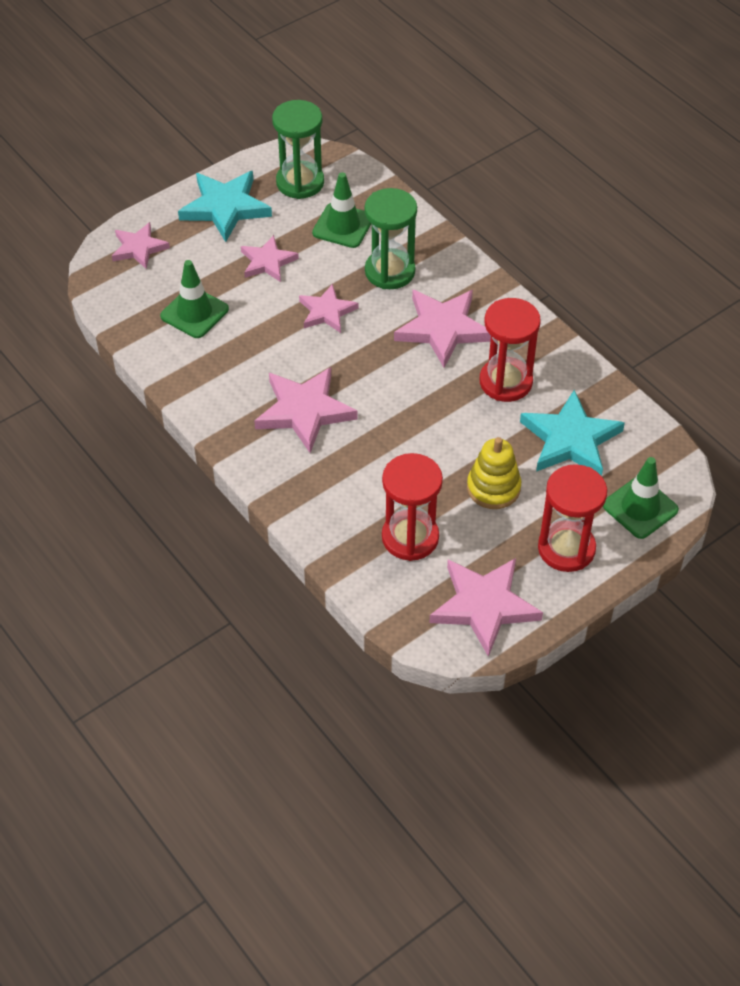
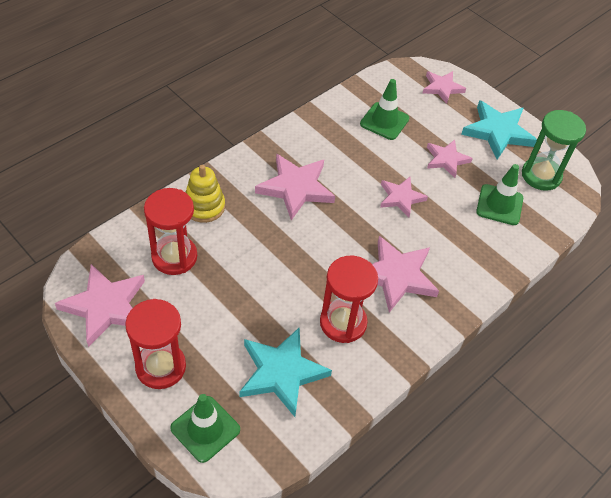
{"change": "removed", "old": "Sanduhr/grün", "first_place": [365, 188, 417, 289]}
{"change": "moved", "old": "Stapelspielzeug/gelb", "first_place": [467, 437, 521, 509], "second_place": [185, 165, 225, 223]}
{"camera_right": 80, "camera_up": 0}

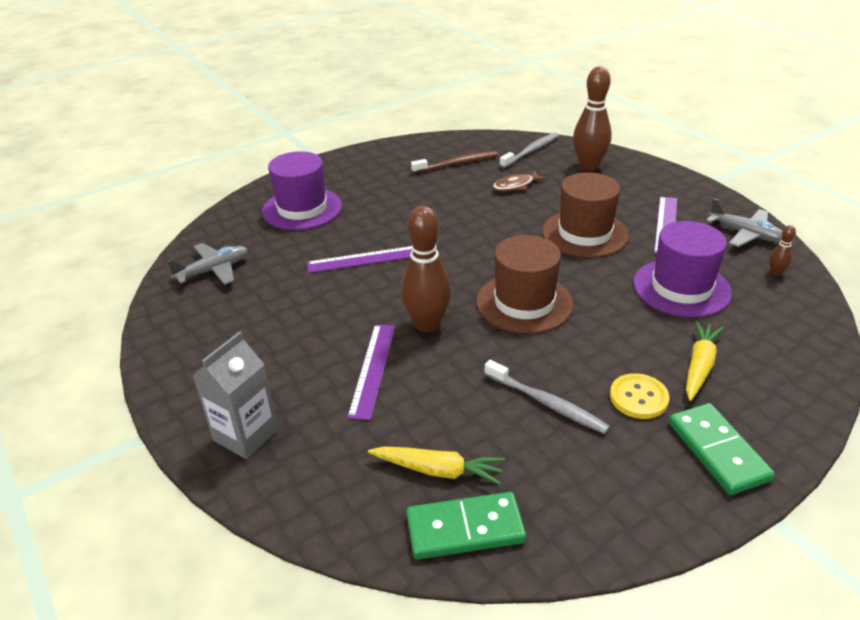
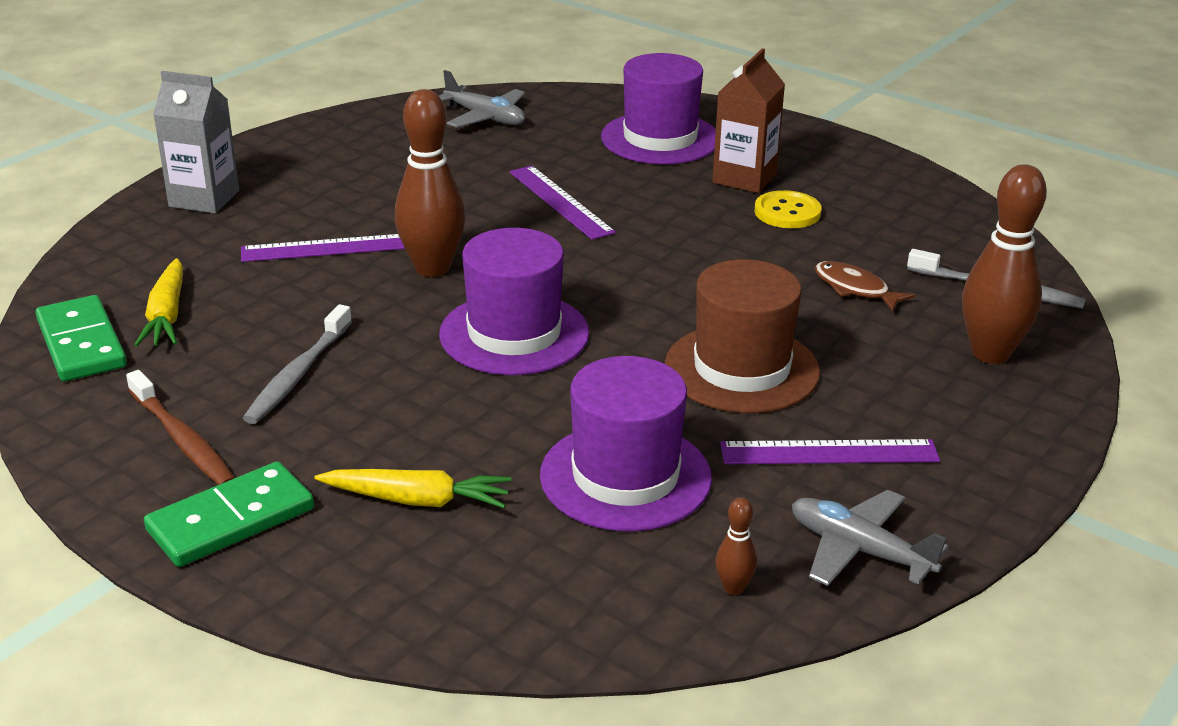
{"change": "moved", "old": "Zahnbürste/braun", "first_place": [411, 151, 498, 173], "second_place": [126, 370, 235, 485]}
{"change": "turned", "old": "Flugzeug/grau", "first_place": [706, 198, 782, 247], "second_place": [792, 490, 949, 586], "degrees": 105}
{"change": "recoloured", "old": "Hut/braun", "new": "Hut/lila", "first_place": [476, 235, 573, 334], "second_place": [439, 228, 589, 375]}
{"change": "moved", "old": "Knopf/gelb", "first_place": [610, 373, 669, 419], "second_place": [754, 190, 821, 228]}
{"change": "added", "new": "Getränkekarton/braun", "second_place": [712, 48, 785, 193]}
{"camera_right": 70, "camera_up": -5}

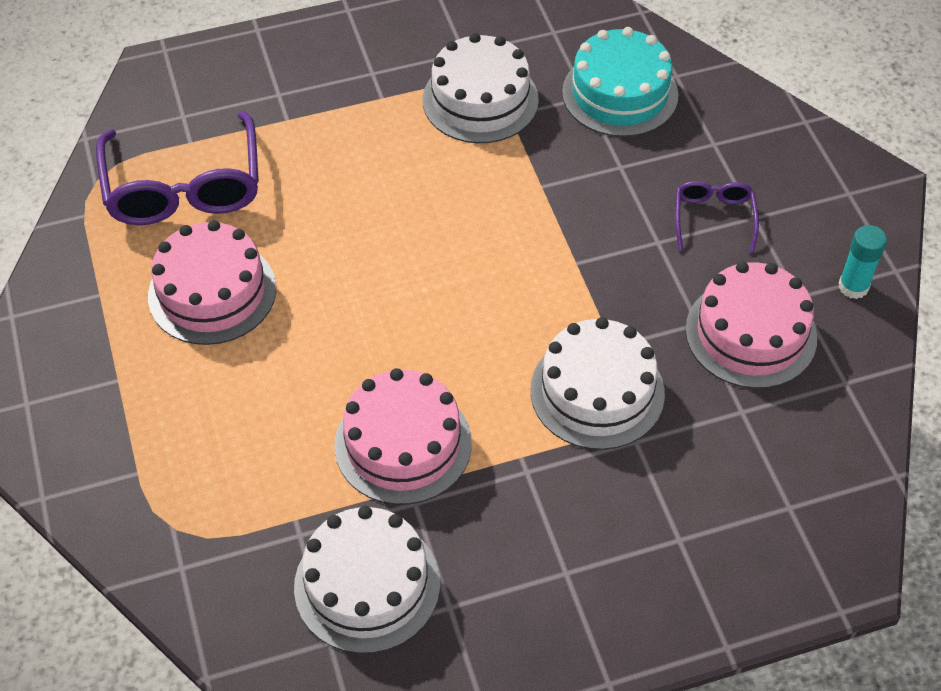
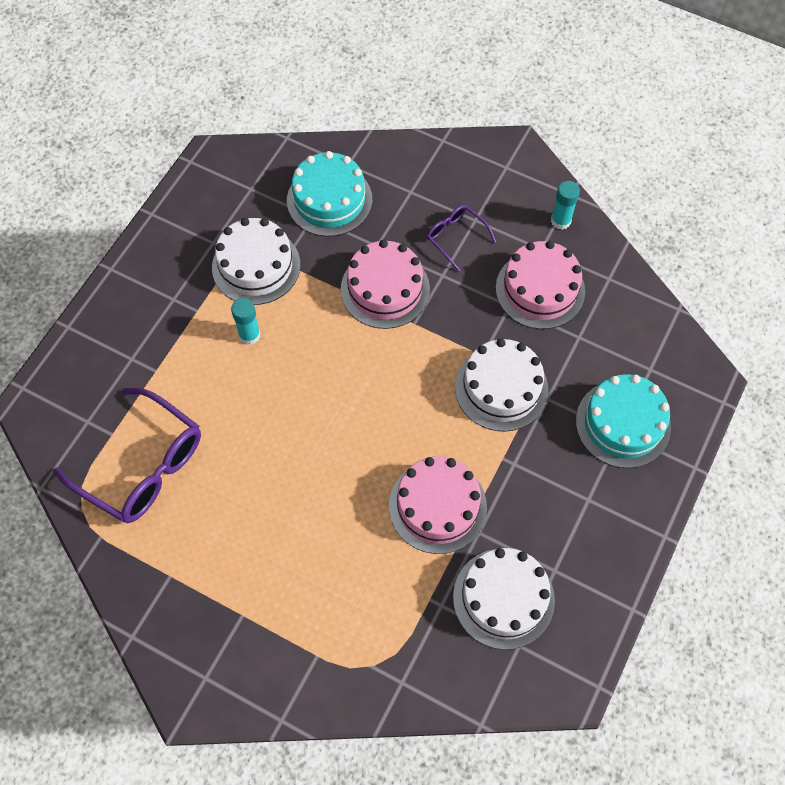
{"change": "moved", "old": "Kuchen/rosa", "first_place": [148, 220, 276, 345], "second_place": [341, 240, 430, 329]}
{"change": "added", "new": "Klebestift/türkis", "second_place": [231, 298, 261, 345]}
{"change": "added", "new": "Kuchen/türkis", "second_place": [576, 374, 671, 468]}
{"camera_right": -45, "camera_up": 10}

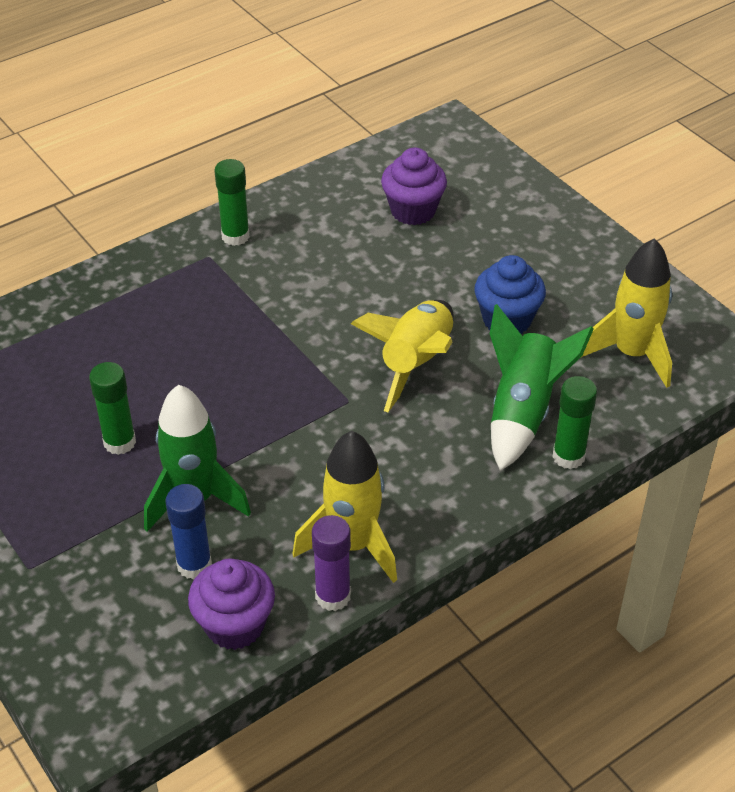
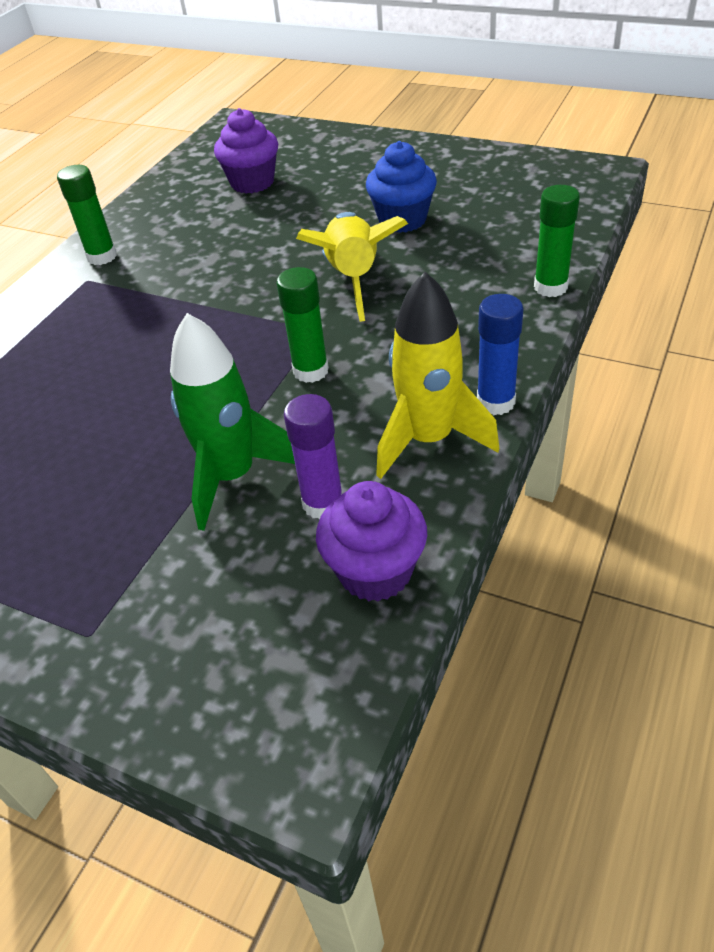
{"change": "removed", "old": "Rakete/gelb", "first_place": [582, 238, 672, 388]}
{"change": "removed", "old": "Rakete/grün", "first_place": [490, 304, 594, 471]}
{"change": "moved", "old": "Klebestift/grün", "first_place": [89, 362, 136, 455], "second_place": [277, 267, 329, 383]}
{"change": "moved", "old": "Klebestift/blau", "first_place": [166, 484, 212, 579], "second_place": [477, 294, 524, 415]}
{"change": "moved", "old": "Klebestift/lila", "first_place": [312, 515, 351, 611], "second_place": [284, 394, 343, 519]}
{"camera_right": -25, "camera_up": 0}

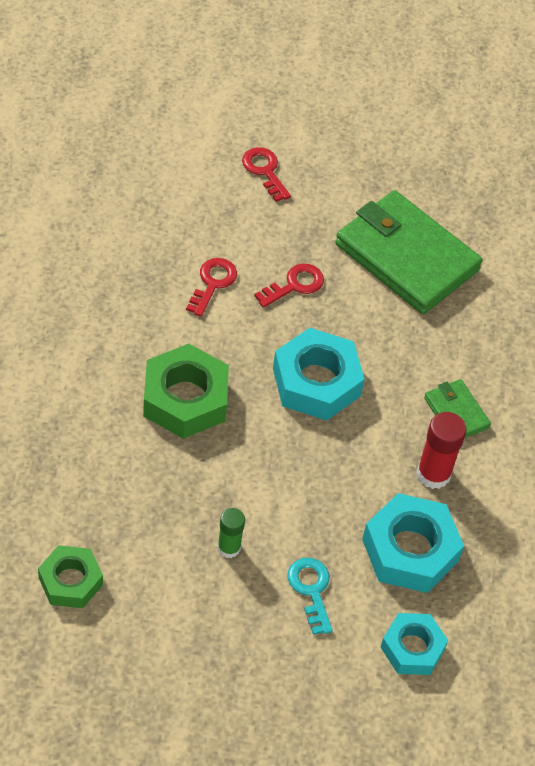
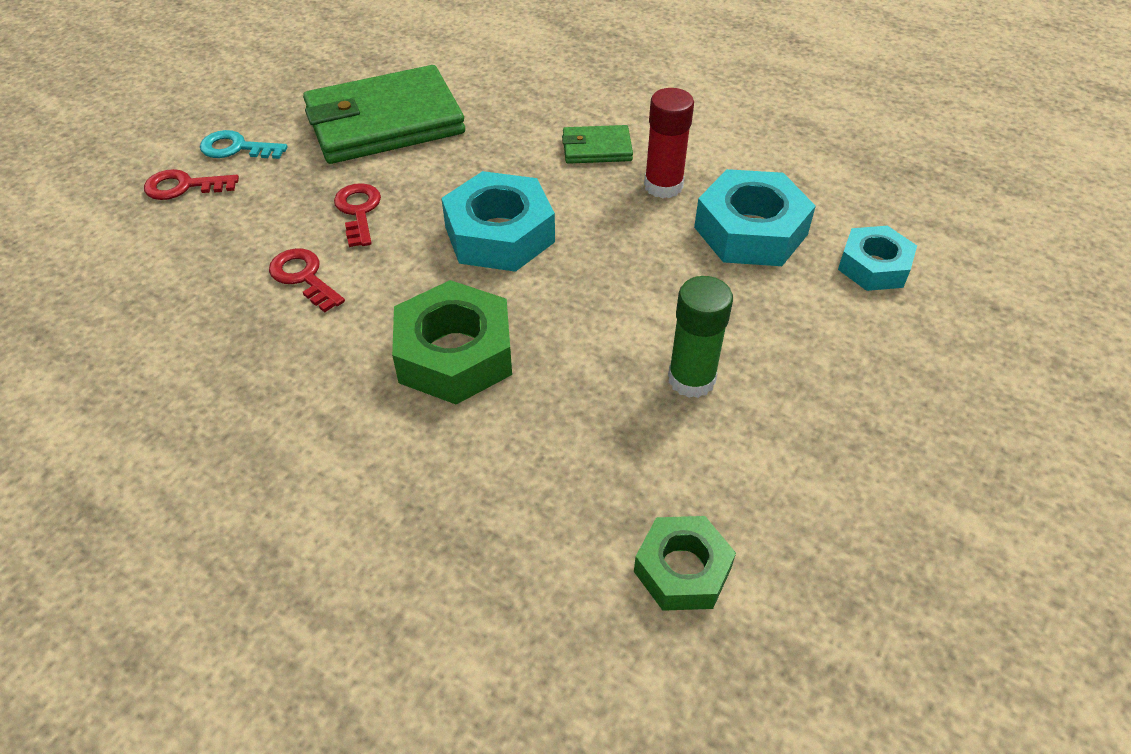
{"change": "resized", "old": "Klebestift/grün", "first_place": [218, 508, 245, 558], "second_place": [668, 276, 733, 398], "factor": 1.54}
{"change": "moved", "old": "Schlüssel/türkis", "first_place": [287, 558, 333, 635], "second_place": [200, 130, 288, 159]}
{"camera_right": -60, "camera_up": -5}

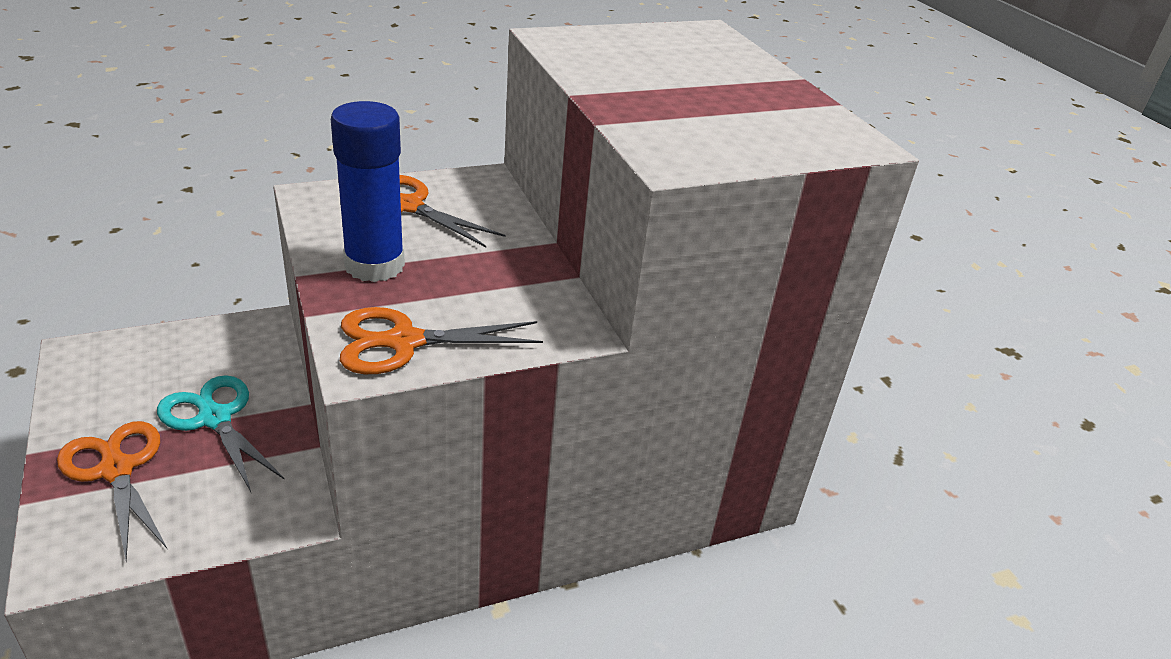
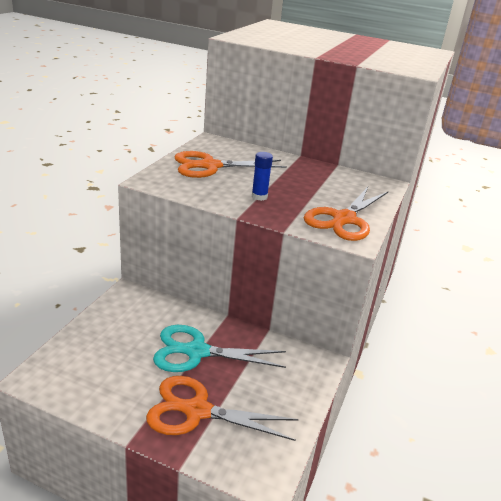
{"change": "resized", "old": "Klebestift/blau", "first_place": [331, 101, 405, 282], "second_place": [252, 152, 273, 201], "factor": 0.41}
{"camera_right": -45, "camera_up": -5}

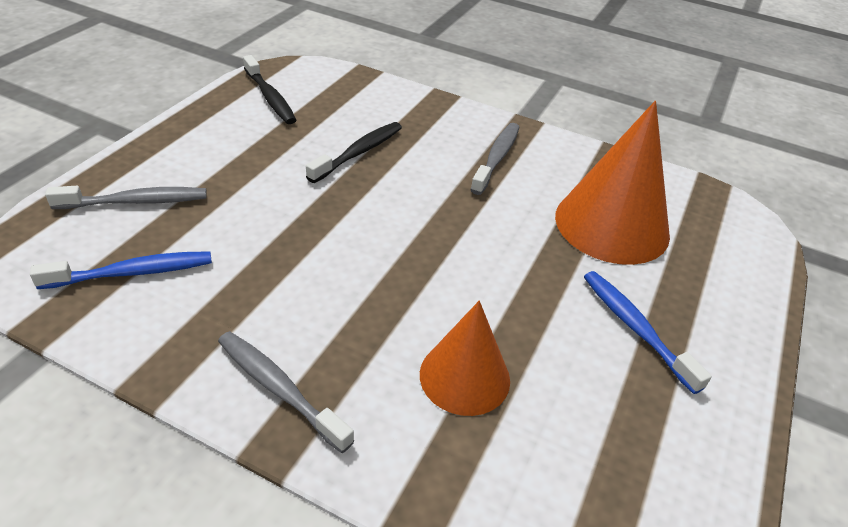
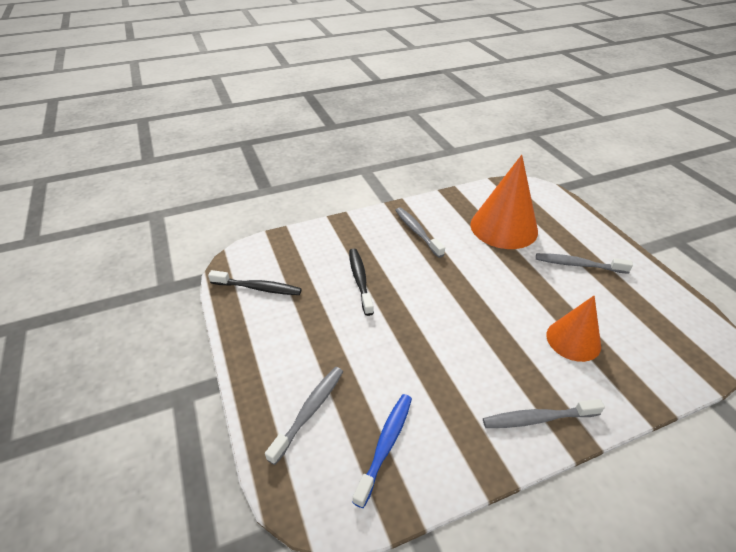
{"change": "recoloured", "old": "Zahnbürste/blau", "new": "Zahnbürste/grau", "first_place": [584, 271, 712, 394], "second_place": [536, 253, 633, 274]}
{"camera_right": -45, "camera_up": 0}

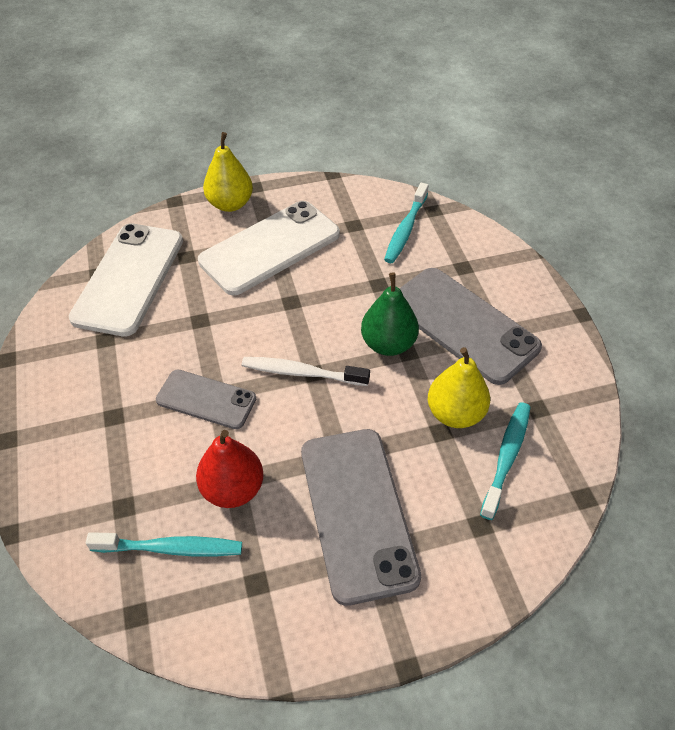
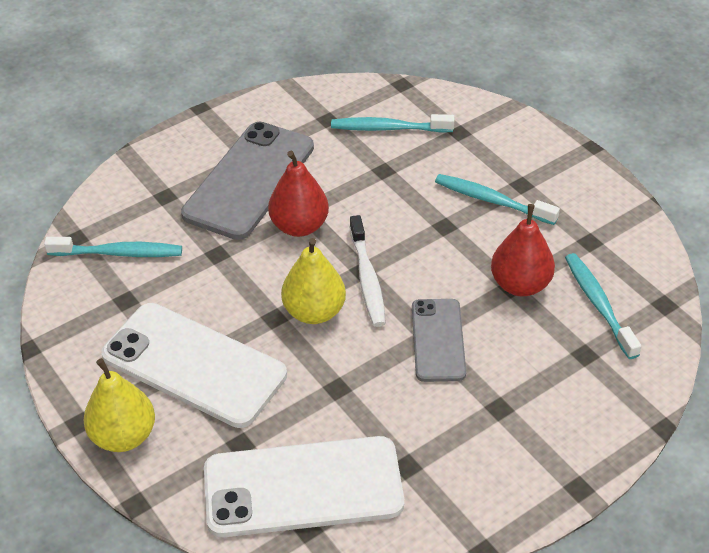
{"change": "recoloured", "old": "Birne/grün", "new": "Birne/rot", "first_place": [361, 272, 419, 356], "second_place": [268, 151, 329, 237]}
{"change": "moved", "old": "Birne/gelb", "first_place": [428, 347, 490, 428], "second_place": [281, 238, 346, 324]}
{"change": "replaced", "old": "Handy/grau", "new": "Zahnbürste/türkis", "first_place": [301, 429, 421, 606], "second_place": [435, 174, 560, 225]}
{"camera_right": -110, "camera_up": -5}

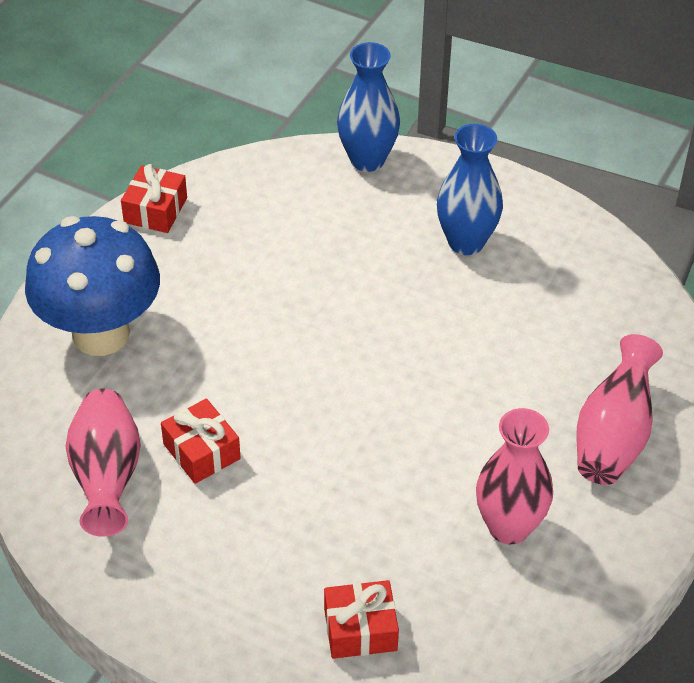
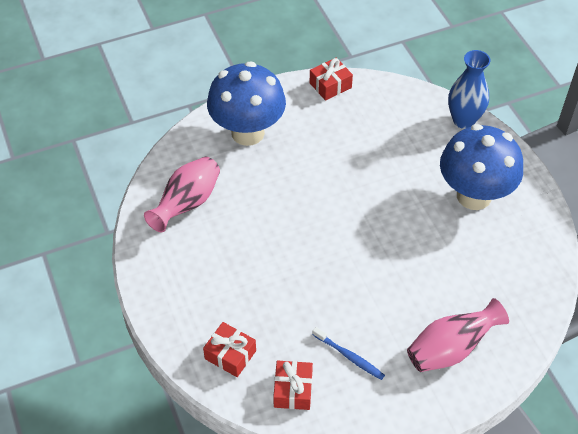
{"change": "replaced", "old": "Vase/blau", "new": "Pilz/blau", "first_place": [437, 124, 503, 255], "second_place": [440, 124, 523, 210]}
{"change": "moved", "old": "Geschenk/rot", "first_place": [161, 399, 241, 484], "second_place": [273, 361, 313, 410]}
{"change": "replaced", "old": "Vase/rosa", "new": "Zahnbürste/blau", "first_place": [476, 408, 553, 544], "second_place": [312, 327, 385, 380]}
{"camera_right": 40, "camera_up": 5}

